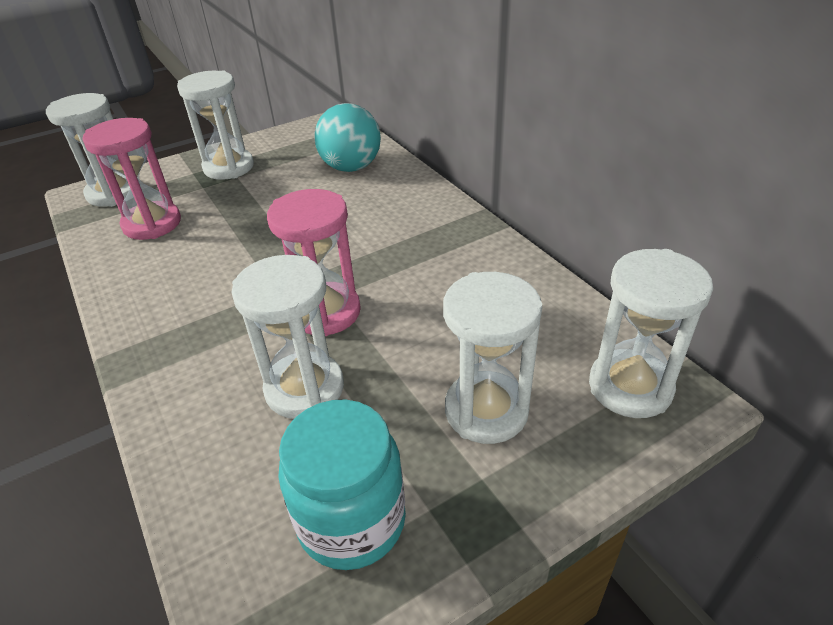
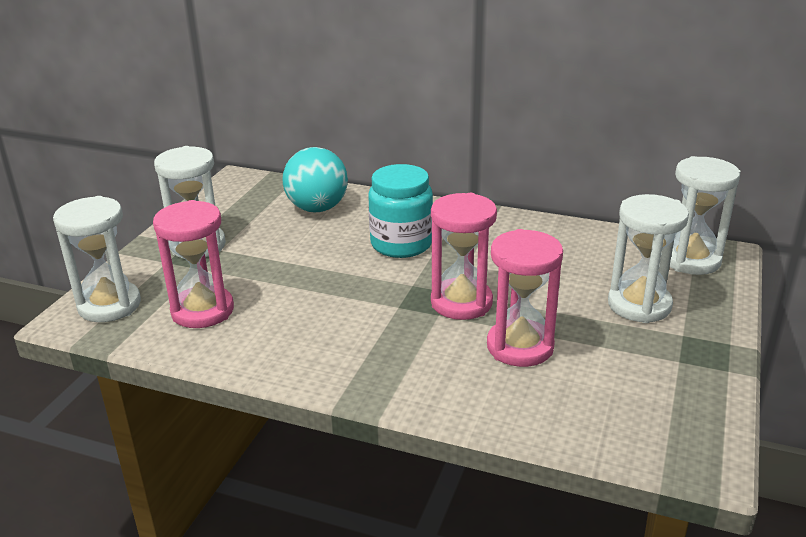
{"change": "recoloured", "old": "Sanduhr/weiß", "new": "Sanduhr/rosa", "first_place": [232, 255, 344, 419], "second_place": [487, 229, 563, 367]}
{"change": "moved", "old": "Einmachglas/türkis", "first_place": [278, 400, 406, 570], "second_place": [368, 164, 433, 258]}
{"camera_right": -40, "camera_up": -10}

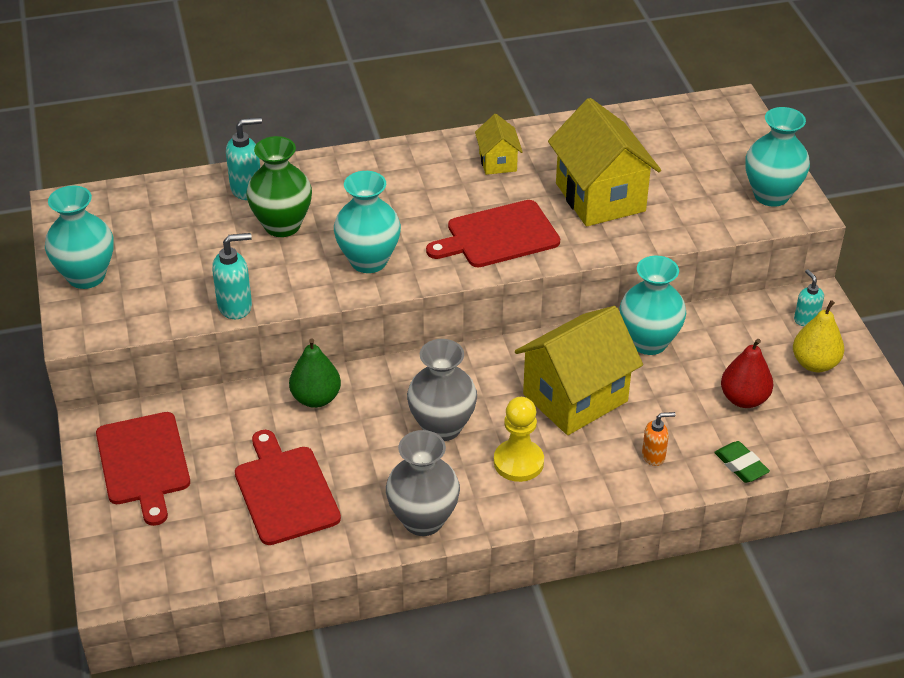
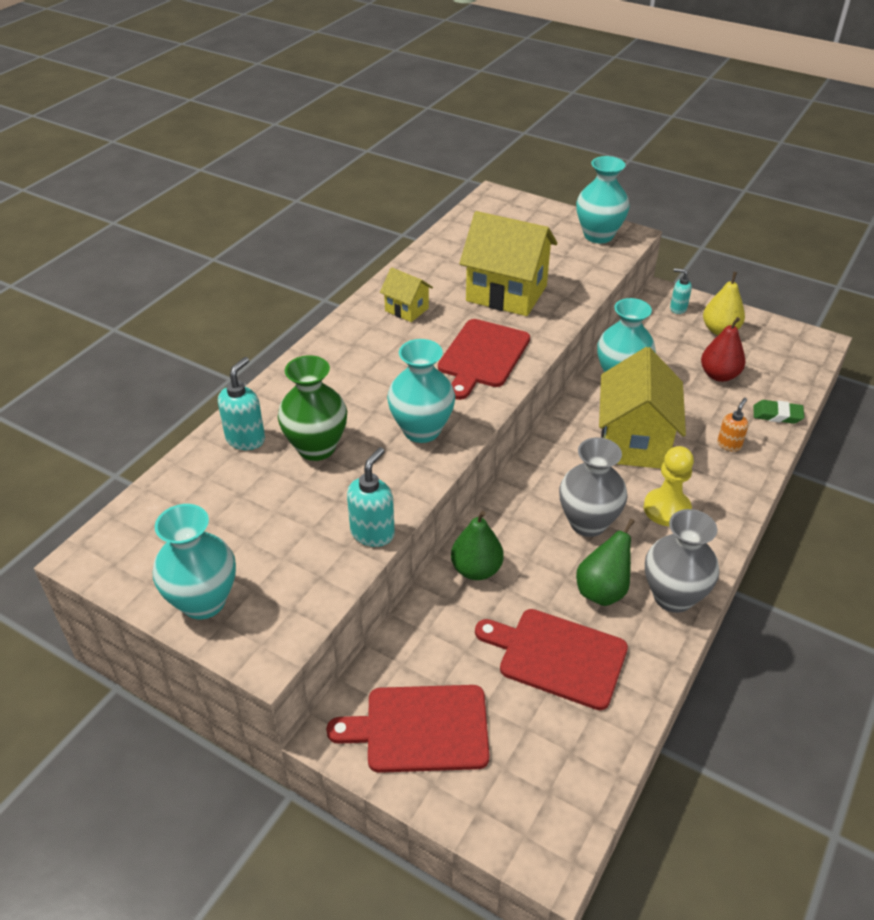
{"change": "turned", "old": "Schneidebrett/rot", "first_place": [96, 412, 190, 526], "second_place": [326, 685, 490, 773], "degrees": 150}
{"change": "added", "new": "Birne/grün", "second_place": [576, 519, 635, 606]}
{"camera_right": -45, "camera_up": 0}

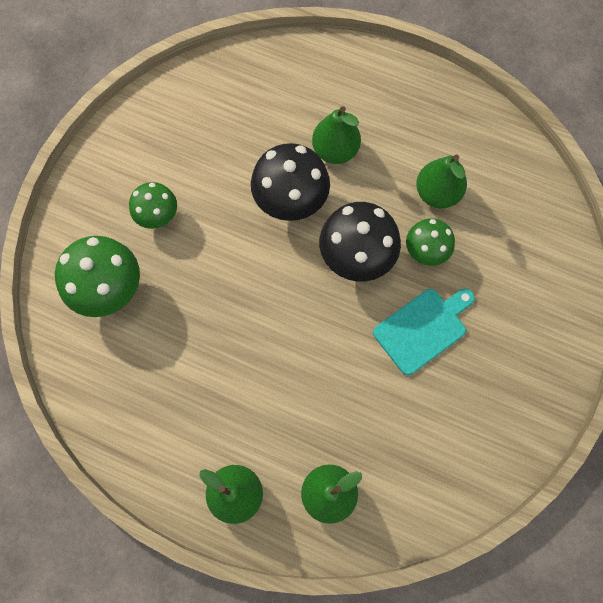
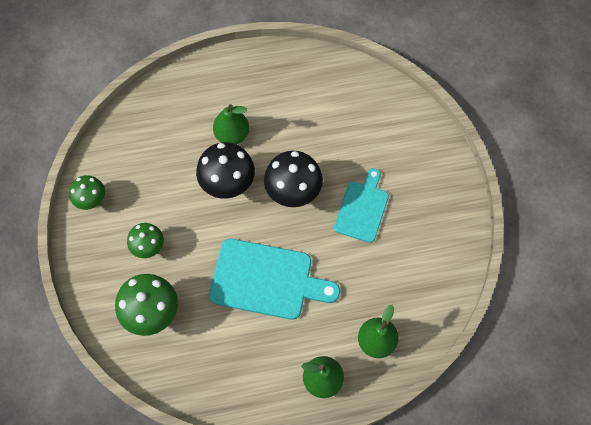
{"change": "removed", "old": "Birne/grün", "first_place": [416, 155, 467, 208]}
{"change": "moved", "old": "Pilz/grün", "first_place": [406, 218, 455, 266], "second_place": [69, 175, 105, 210]}
{"change": "added", "new": "Schneidebrett/türkis", "second_place": [209, 239, 340, 320]}
{"camera_right": -35, "camera_up": -5}

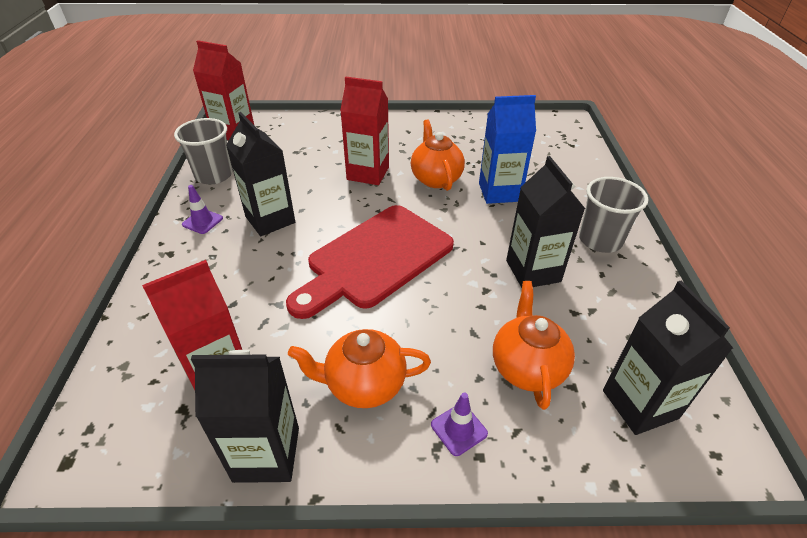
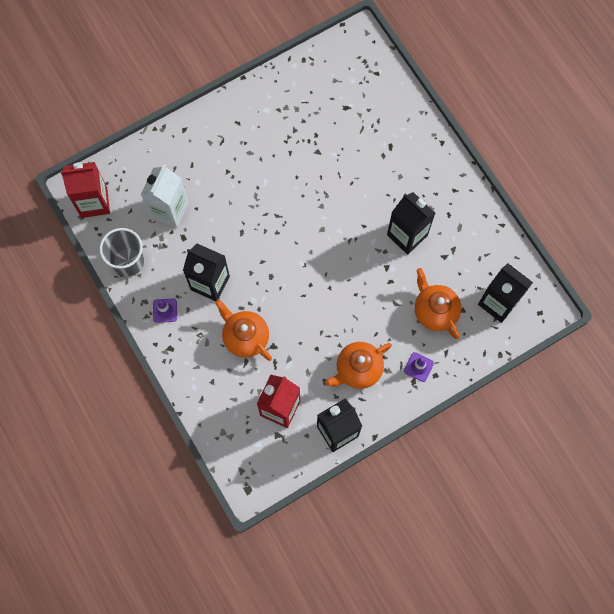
{"change": "removed", "old": "Getränkekarton/rot", "first_place": [340, 76, 389, 185]}
{"change": "removed", "old": "Getränkekarton/blau", "first_place": [479, 95, 536, 204]}
{"change": "moved", "old": "Teekanne/orange", "first_place": [411, 120, 465, 191], "second_place": [215, 299, 272, 361]}
{"change": "removed", "old": "Becher/grau", "first_place": [579, 177, 648, 253]}
{"change": "removed", "old": "Schneidebrett/rot", "first_place": [286, 205, 454, 319]}
{"change": "added", "new": "Getränkekarton/weiß", "second_place": [141, 164, 189, 228]}
{"camera_right": -30, "camera_up": 30}

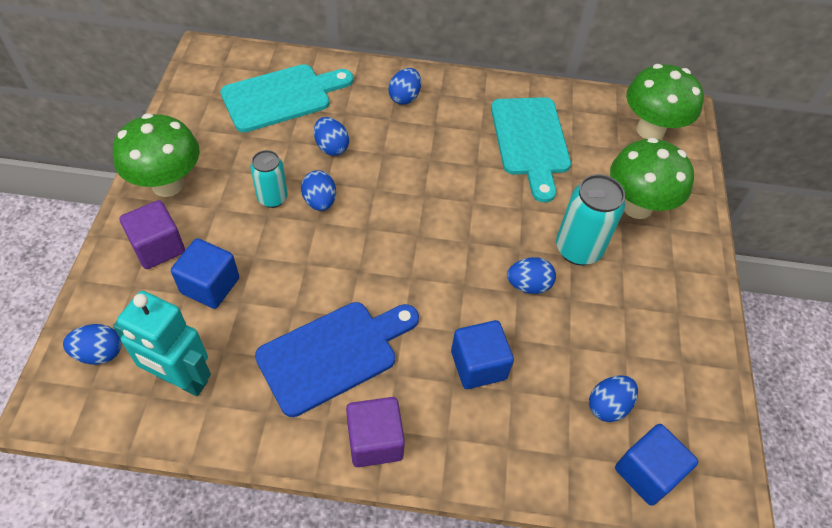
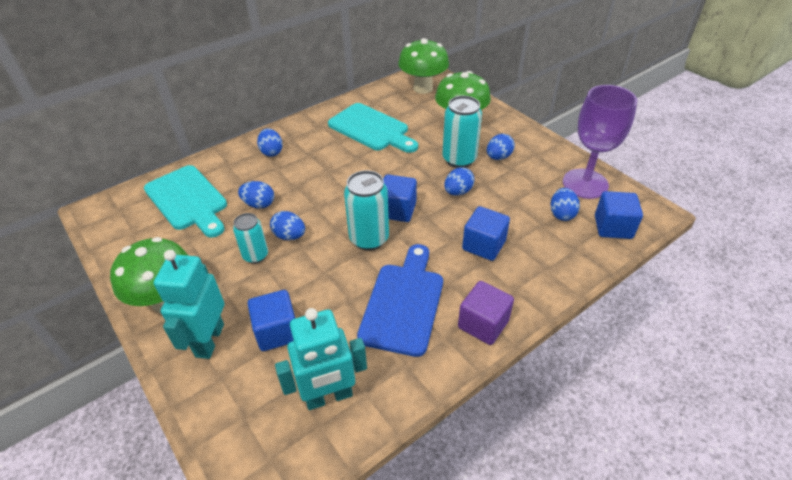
{"change": "turned", "old": "Schneidebrett/türkis", "first_place": [220, 64, 353, 132], "second_place": [144, 165, 227, 238], "degrees": 120}
{"change": "replaced", "old": "Kubus/lila", "new": "Roboter/türkis", "first_place": [119, 200, 185, 269], "second_place": [154, 250, 224, 359]}
{"change": "moved", "old": "Ei/blau", "first_place": [63, 324, 121, 365], "second_place": [487, 134, 515, 160]}
{"change": "added", "new": "Kelch/lila", "second_place": [563, 85, 637, 199]}
{"change": "added", "new": "Dose/türkis", "second_place": [344, 170, 389, 251]}
{"change": "added", "new": "Kubus/blau", "second_place": [383, 174, 417, 222]}
{"camera_right": -40, "camera_up": -10}

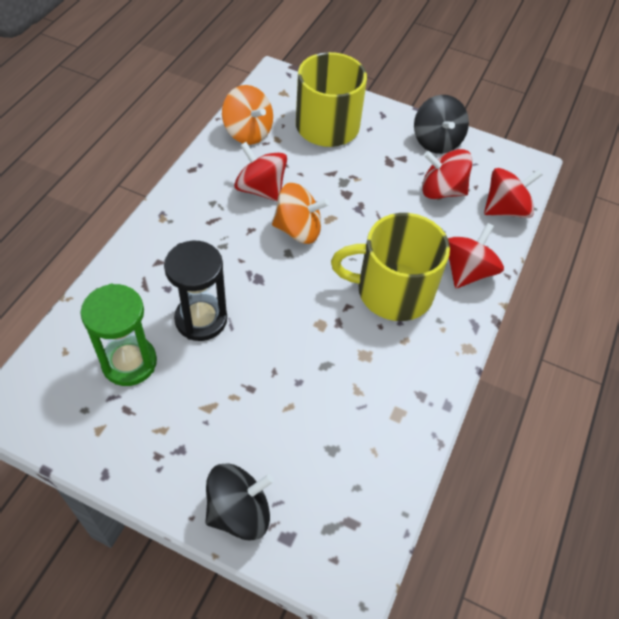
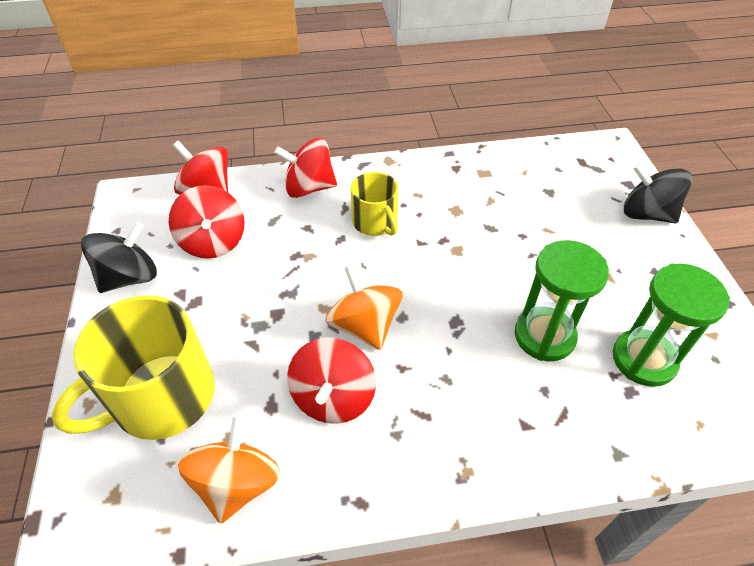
{"change": "resized", "old": "Tasse/gelb", "first_place": [331, 213, 450, 321], "second_place": [351, 172, 398, 236], "factor": 0.57}
{"change": "recoloured", "old": "Sanduhr/schwarz", "new": "Sanduhr/grün", "first_place": [164, 241, 227, 341], "second_place": [515, 240, 609, 361]}
{"camera_right": -120, "camera_up": -5}

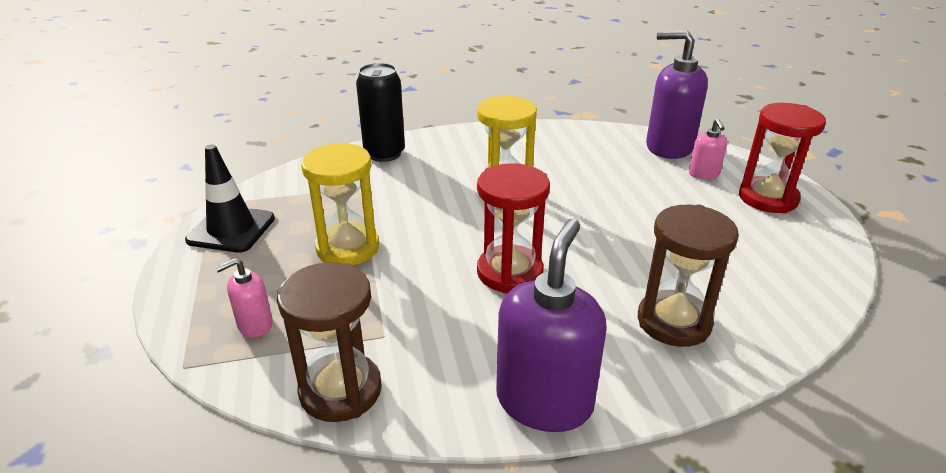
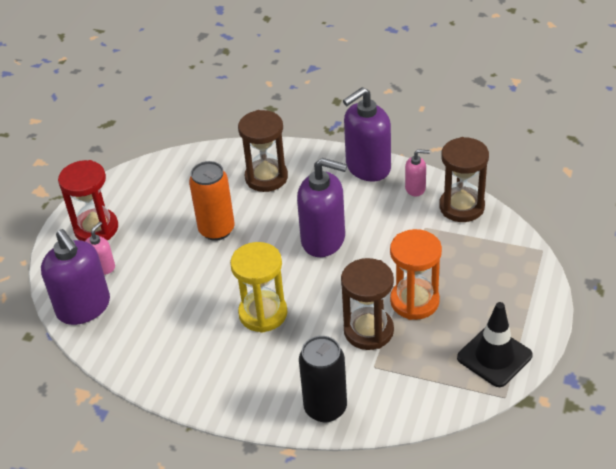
{"change": "recoloured", "old": "Sanduhr/gelb", "new": "Sanduhr/orange", "first_place": [301, 143, 379, 265], "second_place": [390, 229, 442, 320]}
{"change": "replaced", "old": "Sanduhr/rot", "new": "Seifenspender/lila", "first_place": [477, 163, 550, 293], "second_place": [297, 158, 347, 257]}
{"change": "moved", "old": "Seifenspender/rosa", "first_place": [215, 258, 273, 338], "second_place": [405, 149, 430, 196]}
{"change": "added", "new": "Dose/orange", "second_place": [189, 161, 235, 241]}
{"change": "added", "new": "Sanduhr/braun", "second_place": [341, 258, 394, 350]}
{"camera_right": -145, "camera_up": 10}

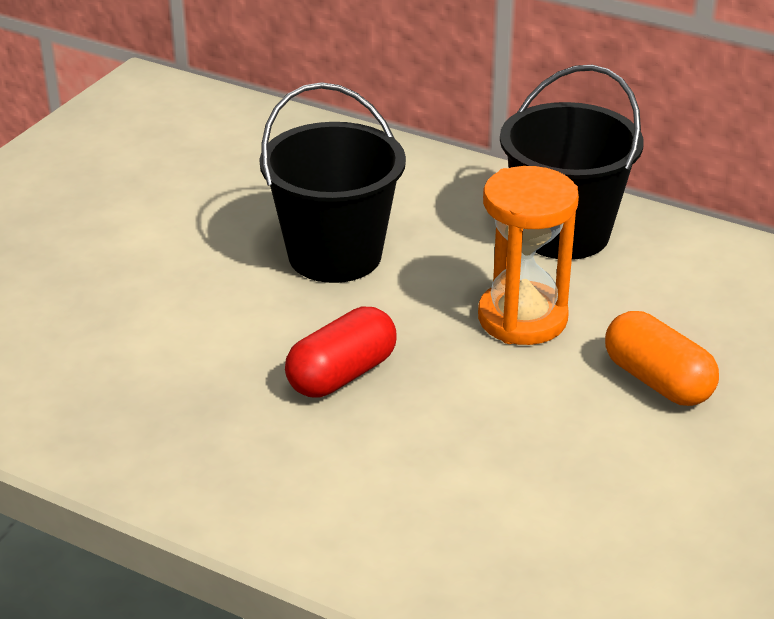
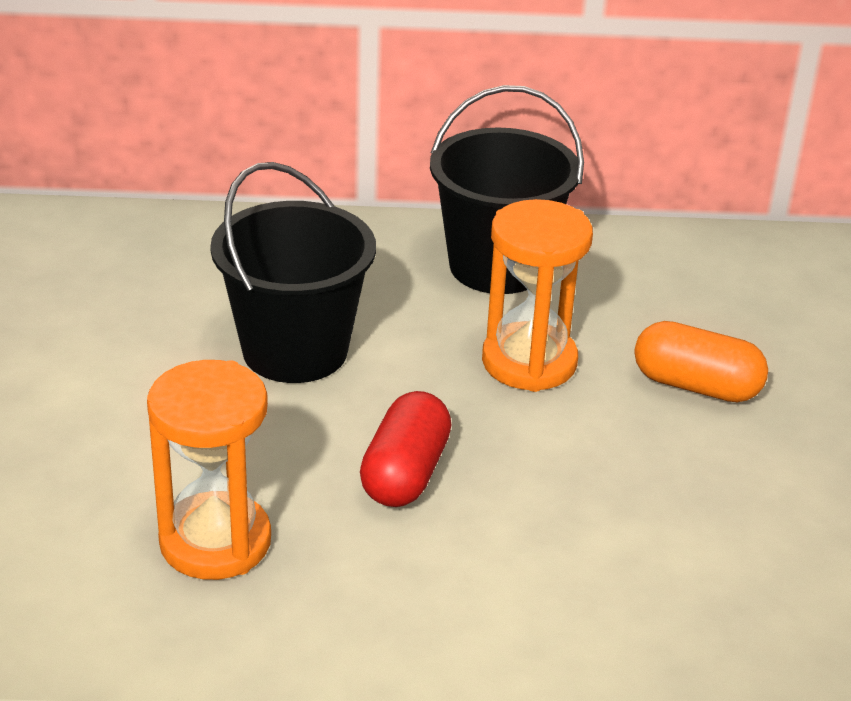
{"change": "added", "new": "Sanduhr/orange", "second_place": [147, 360, 271, 580]}
{"camera_right": -30, "camera_up": 0}

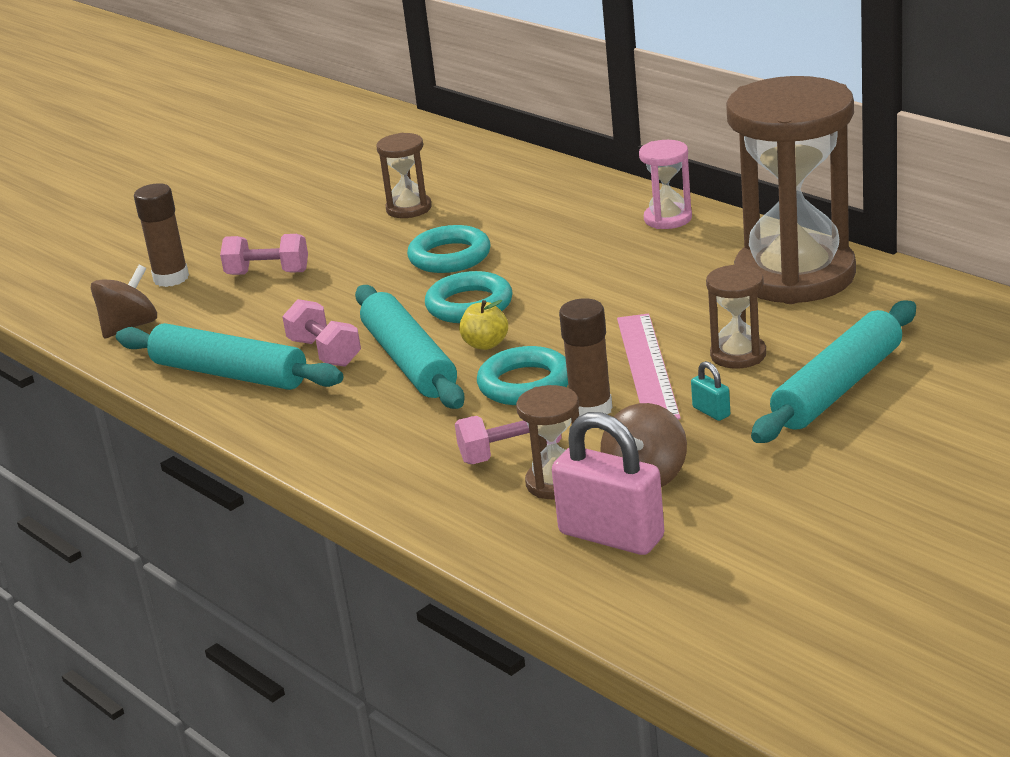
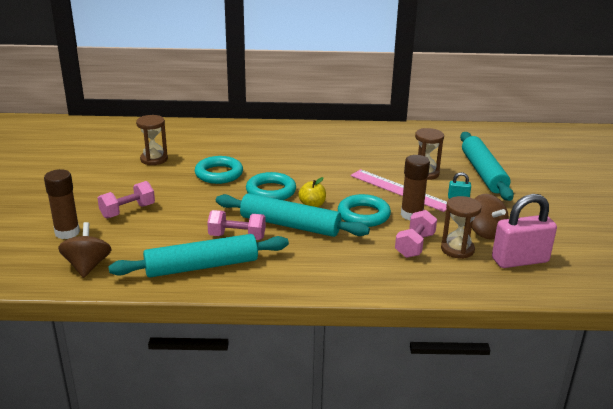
{"change": "removed", "old": "Sanduhr/braun", "first_place": [726, 76, 856, 304]}
{"change": "removed", "old": "Sanduhr/rosa", "first_place": [639, 140, 692, 229]}
{"camera_right": -50, "camera_up": 0}

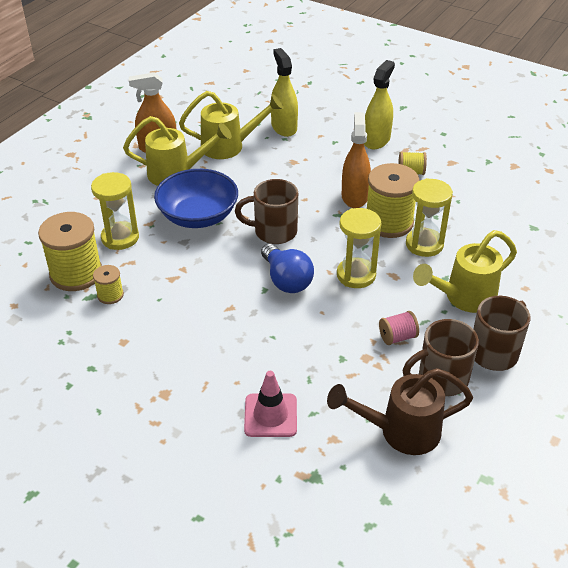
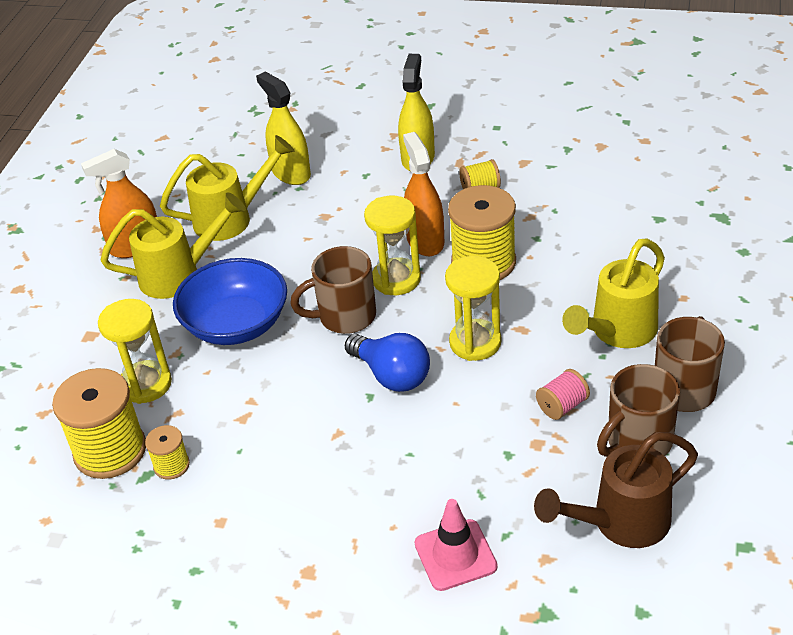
{"change": "moved", "old": "Sanduhr/gelb", "first_place": [406, 178, 453, 257], "second_place": [364, 196, 421, 295]}
{"camera_right": -15, "camera_up": 0}

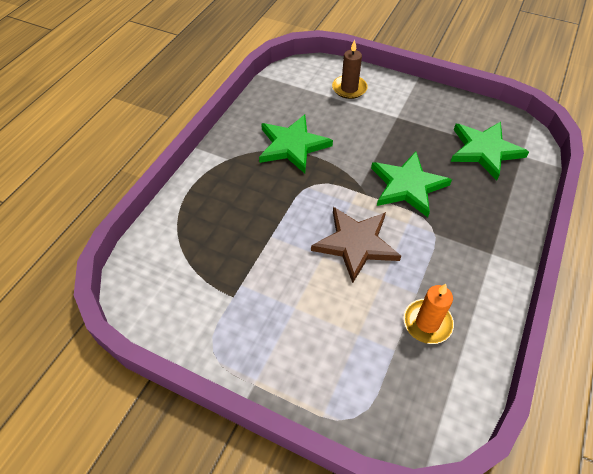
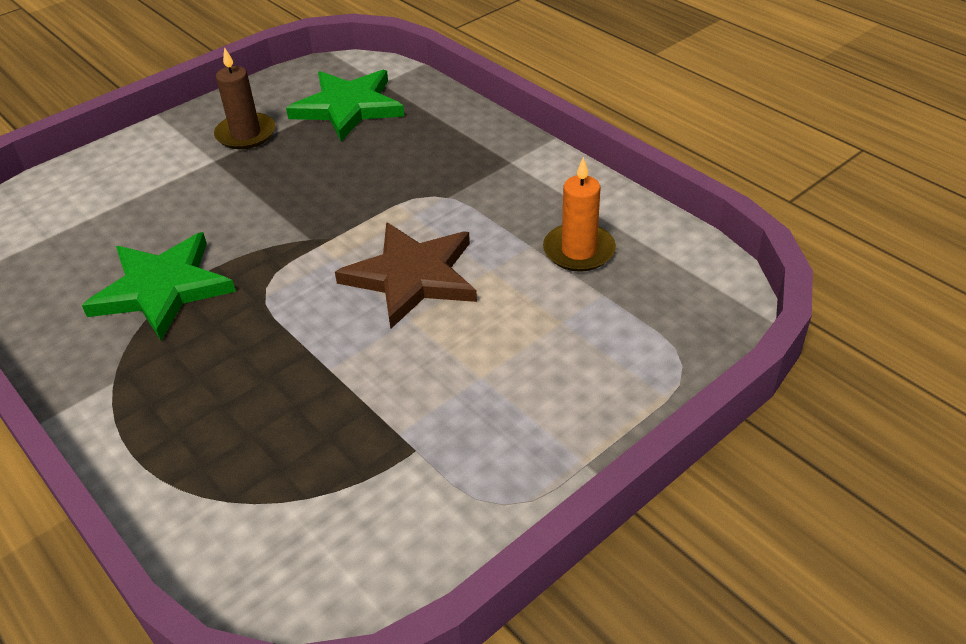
{"change": "moved", "old": "Kerze/braun", "first_place": [332, 40, 368, 99], "second_place": [214, 47, 276, 149]}
{"change": "removed", "old": "Stern/grün", "first_place": [371, 152, 452, 217]}
{"camera_right": -65, "camera_up": -10}

